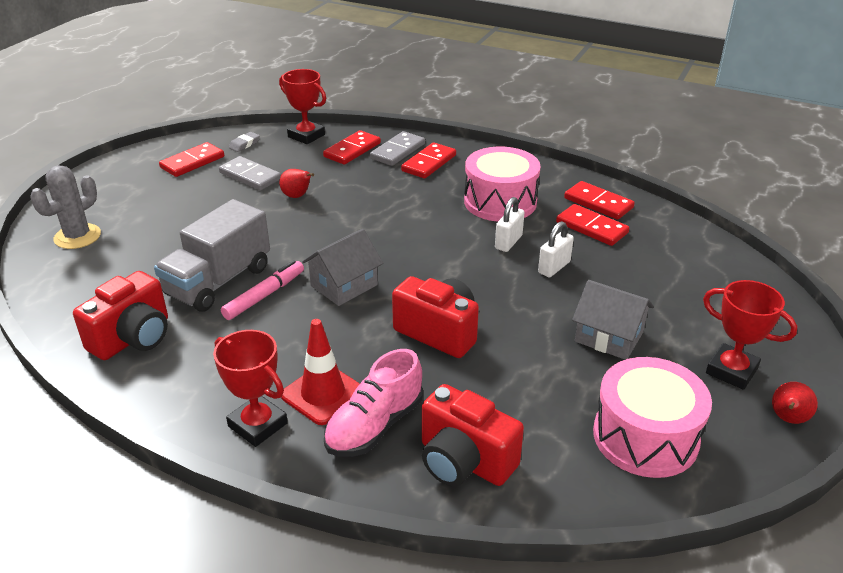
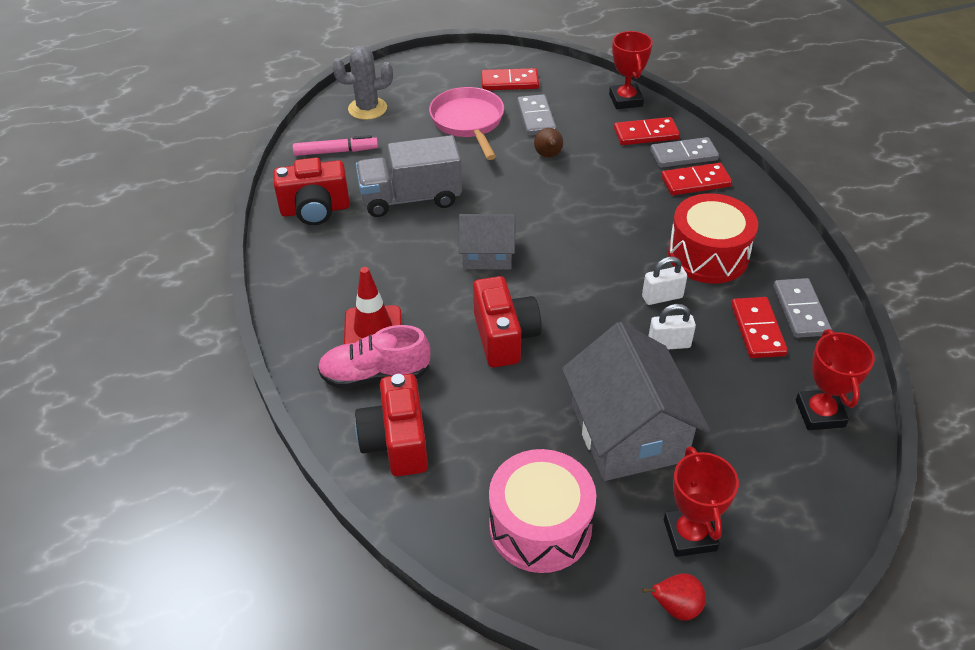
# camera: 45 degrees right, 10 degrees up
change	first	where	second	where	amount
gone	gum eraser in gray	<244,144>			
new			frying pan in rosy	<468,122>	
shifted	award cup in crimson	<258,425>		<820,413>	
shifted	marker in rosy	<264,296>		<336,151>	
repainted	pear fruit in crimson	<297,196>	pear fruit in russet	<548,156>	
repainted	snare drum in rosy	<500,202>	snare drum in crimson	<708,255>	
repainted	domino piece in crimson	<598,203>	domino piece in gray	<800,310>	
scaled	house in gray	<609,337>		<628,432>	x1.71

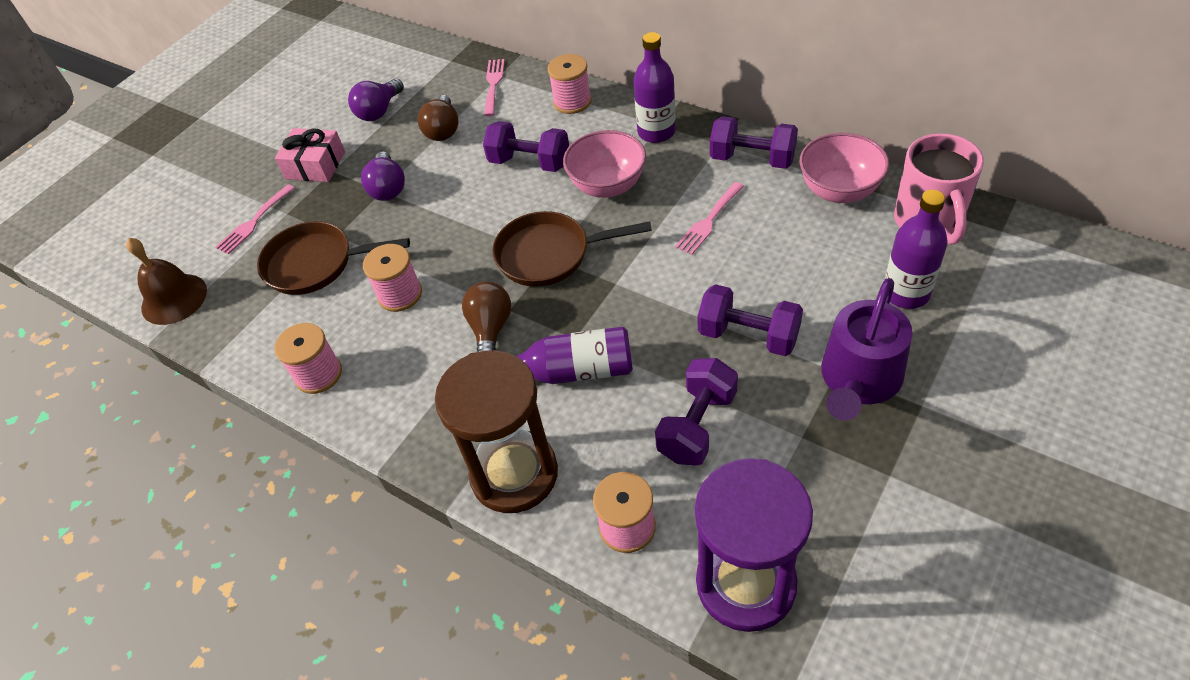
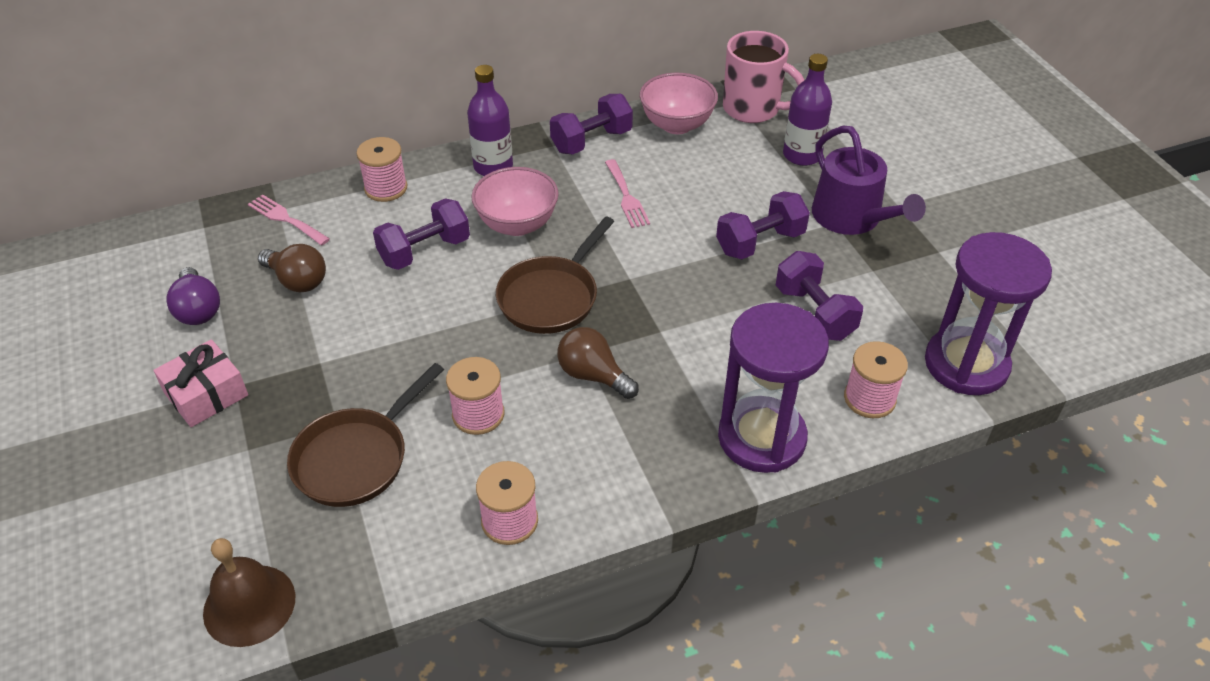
# camera: 60 degrees left, 5 degrees down
change	first	where	second	where	amount
gone	table fork in rosy	<254,222>			
gone	light bulb in violet	<388,188>			
gone	bottle in violet	<574,371>			
repainted	hourglass in russet	<514,474>	hourglass in violet	<761,438>	

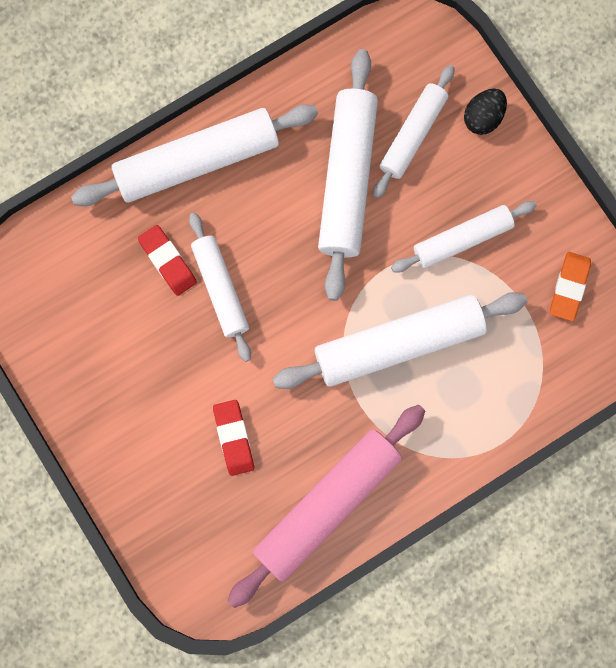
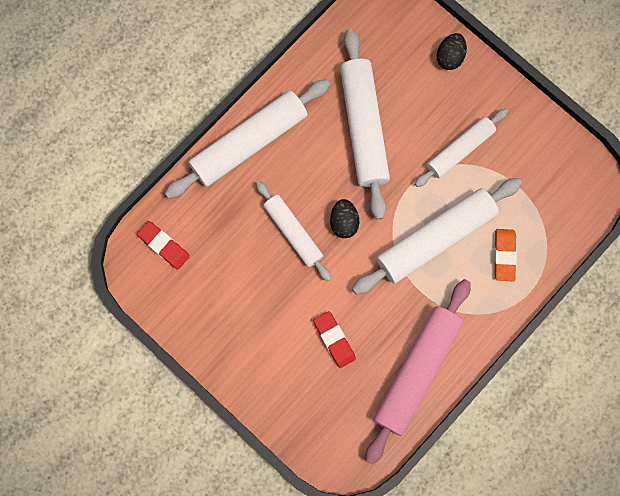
# camera: 15 degrees left, 0 degrees up
change	first	where	second	where	amount
gone	dough roller in snow-white	<413,135>			
new			toy egg in jet-black	<344,222>	
shifted	gum eraser in crimson	<167,261>		<164,246>	
shifted	gum eraser in orange-coloured	<569,287>		<504,255>	

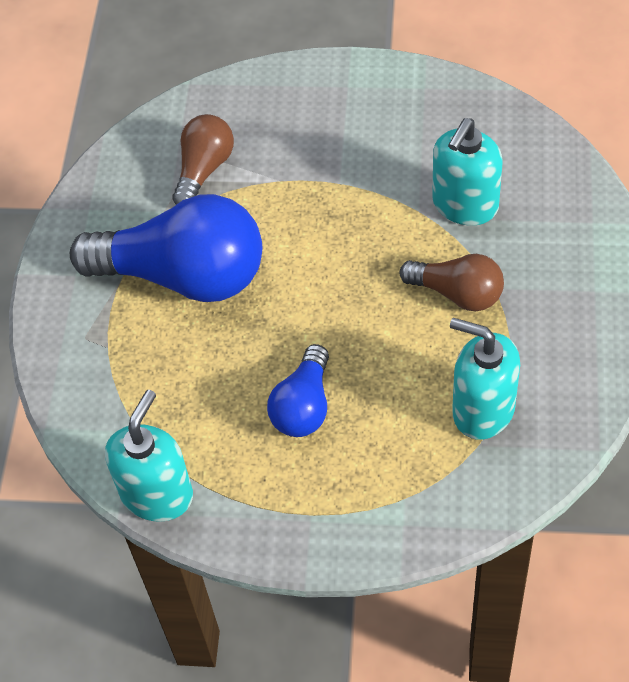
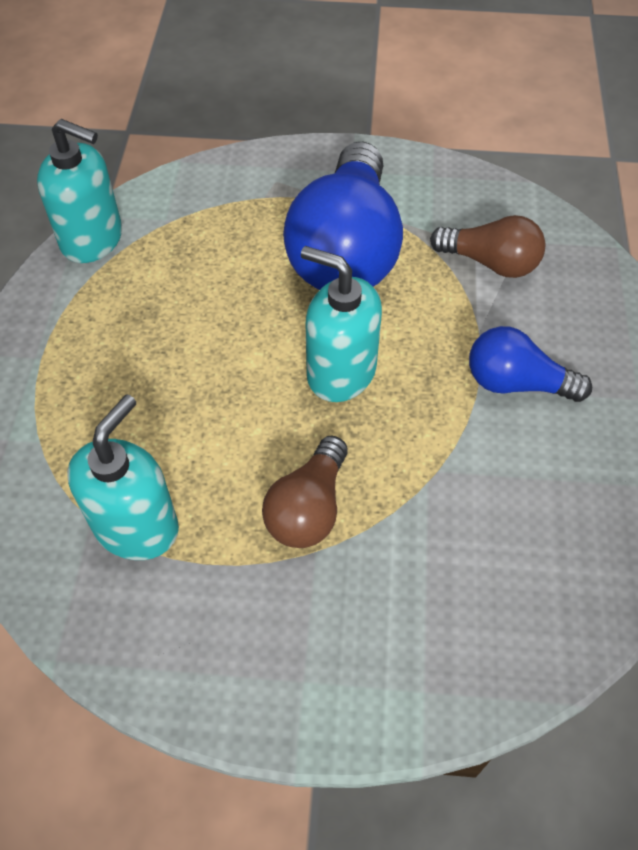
# camera: 85 degrees right, 0 degrees up
change	first	where	second	where	amount
shifted	light bulb in blue	<303,406>		<516,383>	
shifted	pump bottle in turquoise	<465,205>		<340,372>	

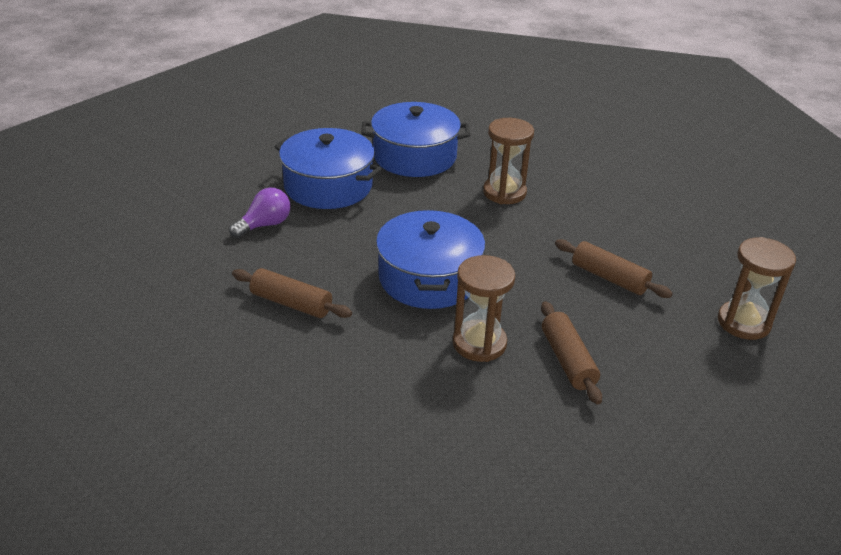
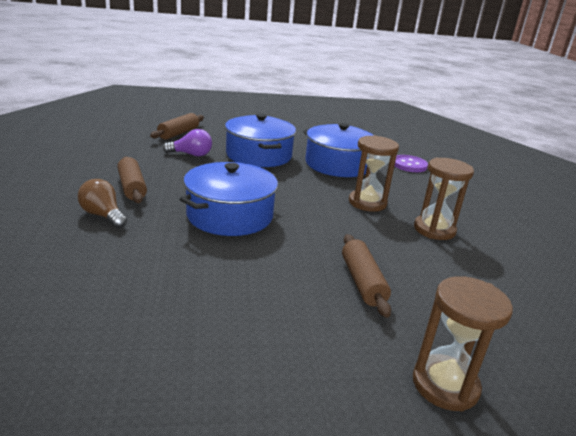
# camera: 40 degrees right, 10 degrees down
change	first	where	second	where	amount
new			light bulb in russet	<103,215>	
new			shirt button in violet	<409,165>	
shifted	hourglass in russet	<479,343>		<434,229>	
shifted	dough roller in russet	<568,360>		<179,133>	

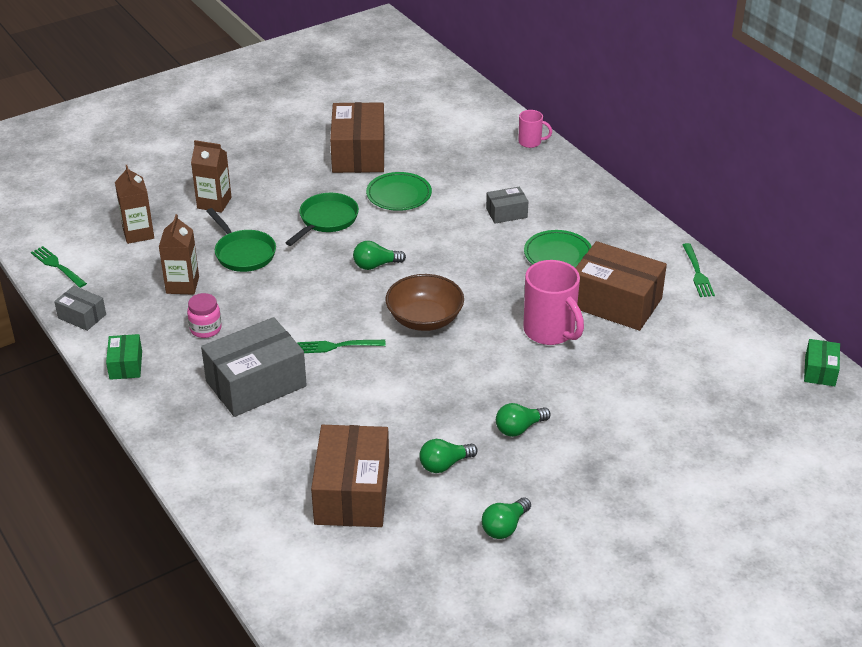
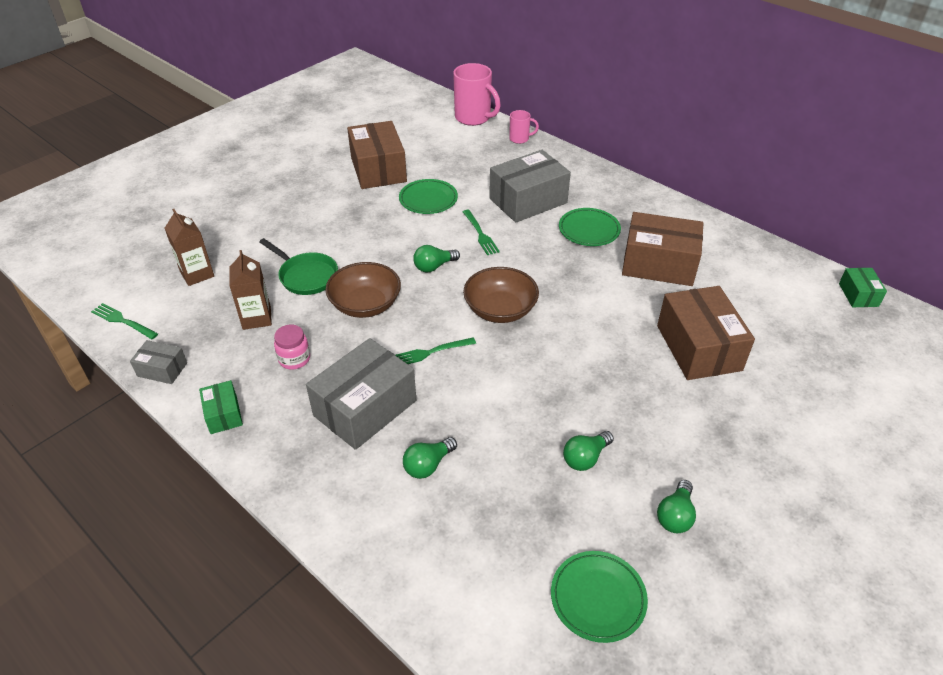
# camera: 15 degrees left, 5 degrees up
change	first	where	second	where	amount
gone	milk carton in russet	<214,203>			
gone	frying pan in green	<326,220>			
new			deep dish in russet	<365,304>	
new			dinner plate in green	<598,598>	
shifted	box in russet	<352,493>		<698,348>	
shifted	light bulb in green	<519,428>		<428,465>	
shifted	mug in rosy	<550,331>		<474,118>	
shifted	table fork in green	<697,273>		<480,234>	
scaled	box in gray	<506,213>		<528,201>	x2.02

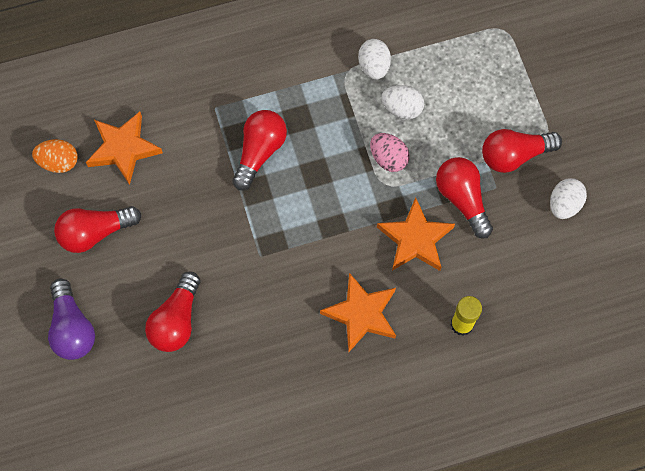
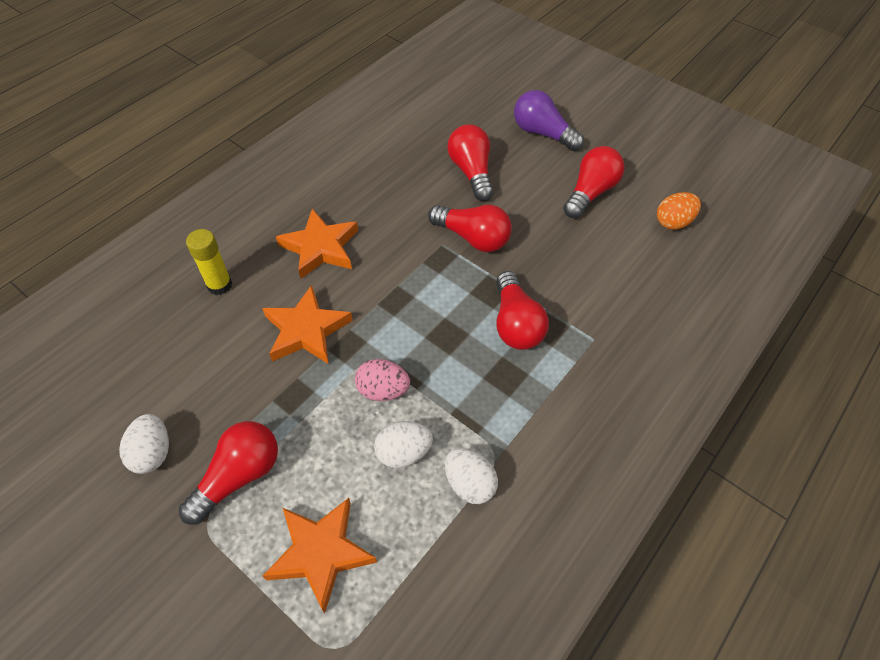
# camera: 145 degrees right, 15 degrees down
change	first	where	second	where	amount
shifted	five-pointed star in orange-coloured	<123,149>		<320,553>	
shifted	light bulb in crimson	<462,199>		<472,238>	

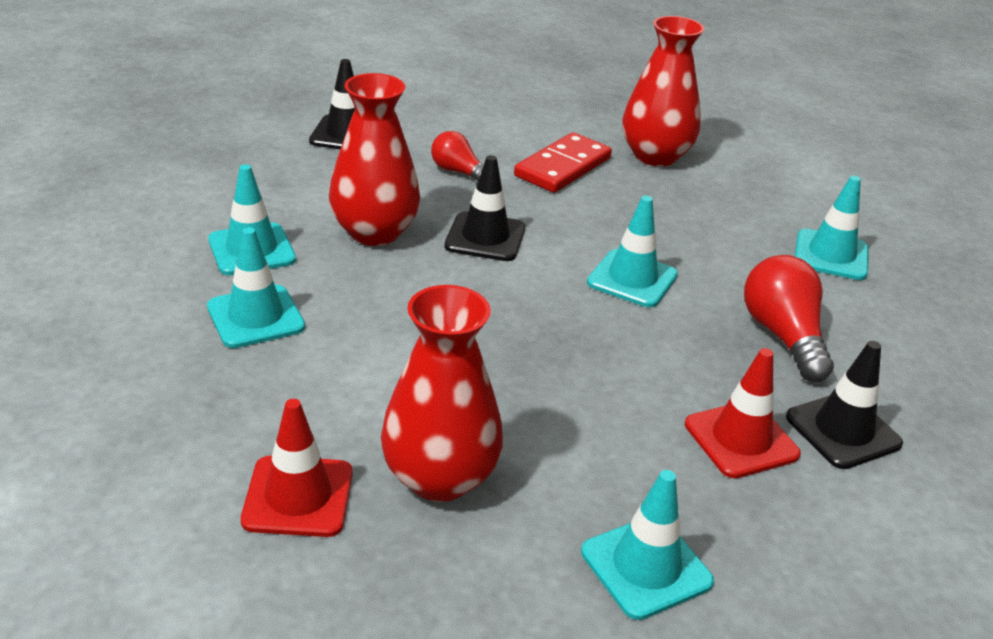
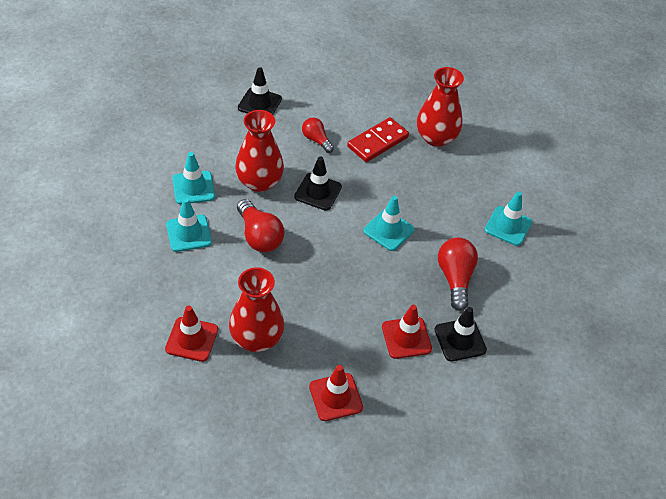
# camera: 10 degrees right, 15 degrees up
change	first	where	second	where	amount
new			light bulb in crimson	<259,236>	
repainted	traffic cone in turquoise	<646,567>	traffic cone in crimson	<335,397>	

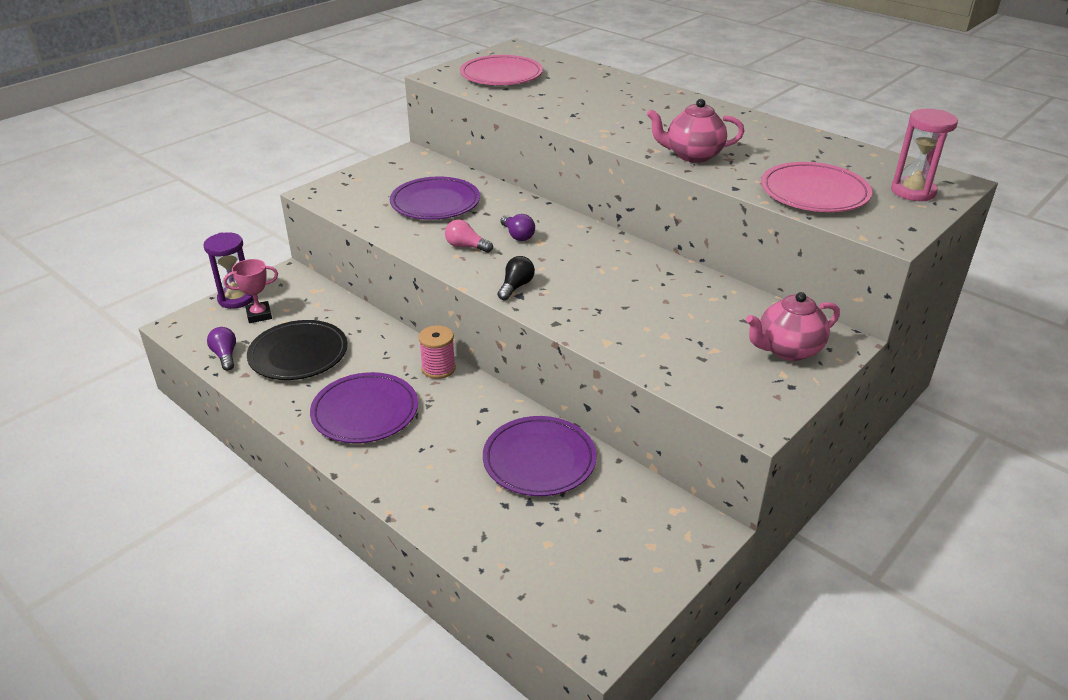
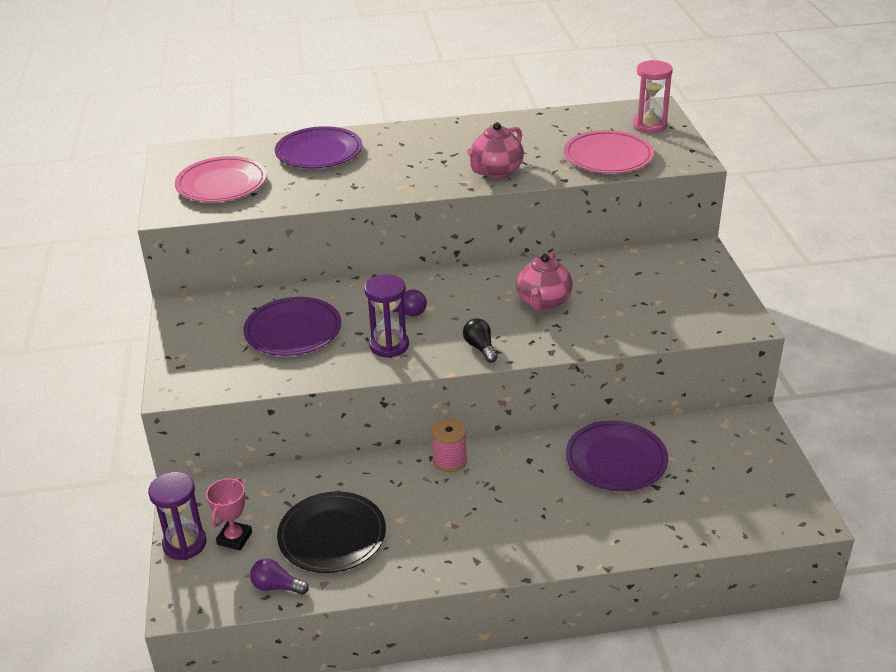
# camera: 50 degrees left, 0 degrees up
change	first	where	second	where	amount
shifted	dinner plate in violet	<365,412>		<319,152>	
shifted	tea pot in rosy	<787,350>		<543,302>	
swapped	light bulb in rosy	<466,246>	hourglass in violet	<389,345>	

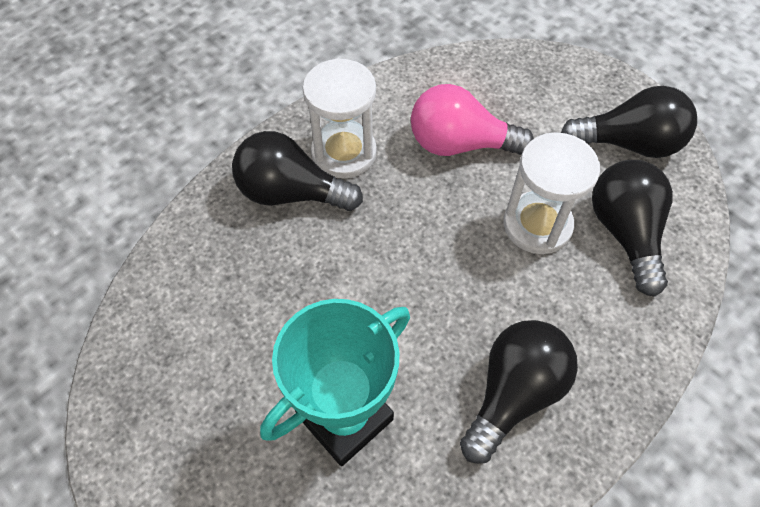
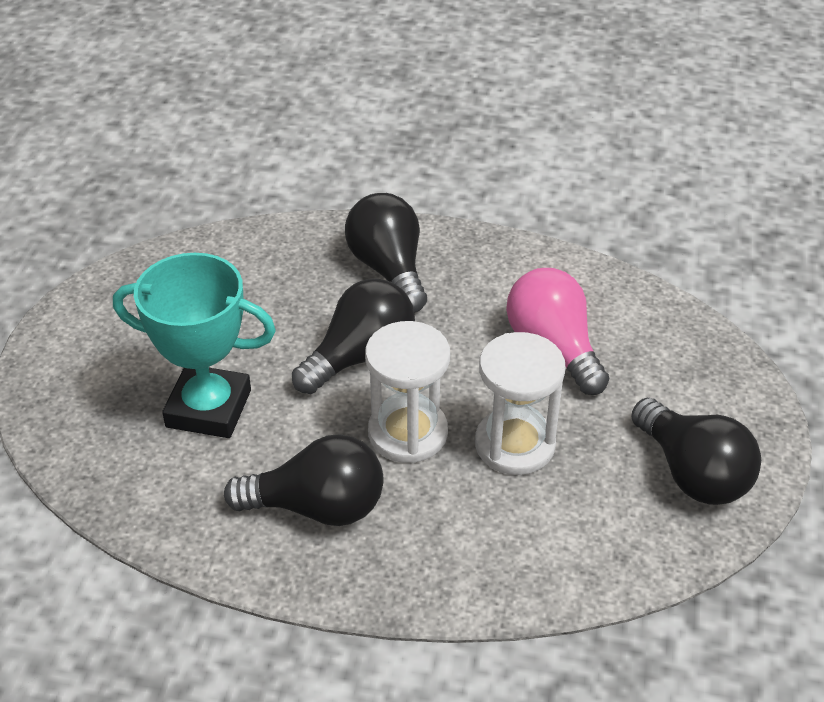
# camera: 55 degrees right, 15 degrees down
change	first	where	second	where	amount
shifted	hourglass in snow-white	<344,153>		<408,433>	
shifted	light bulb in jet-black	<625,233>		<360,356>	

